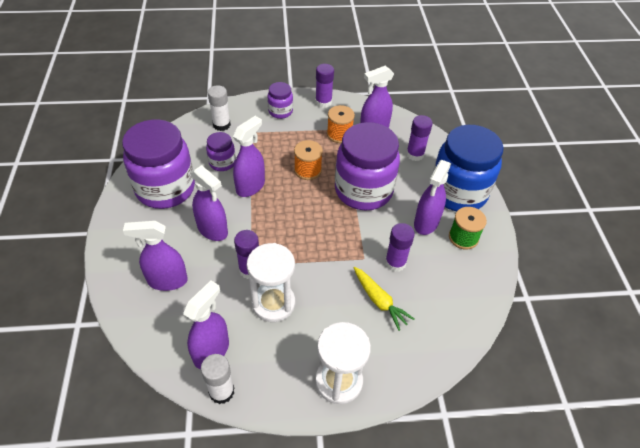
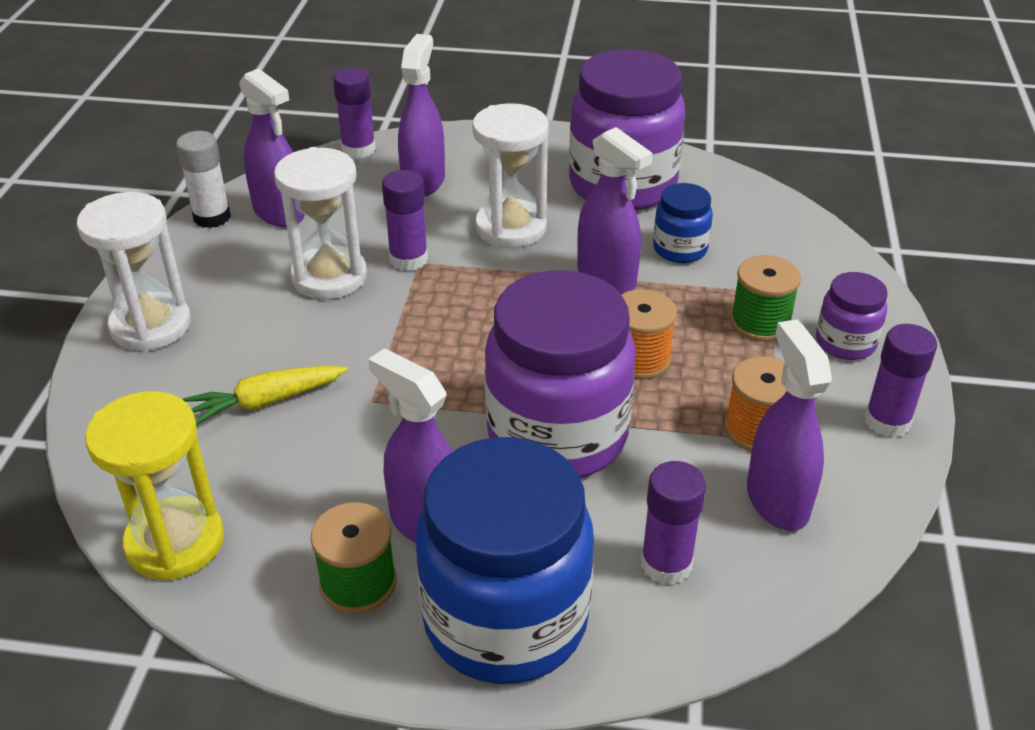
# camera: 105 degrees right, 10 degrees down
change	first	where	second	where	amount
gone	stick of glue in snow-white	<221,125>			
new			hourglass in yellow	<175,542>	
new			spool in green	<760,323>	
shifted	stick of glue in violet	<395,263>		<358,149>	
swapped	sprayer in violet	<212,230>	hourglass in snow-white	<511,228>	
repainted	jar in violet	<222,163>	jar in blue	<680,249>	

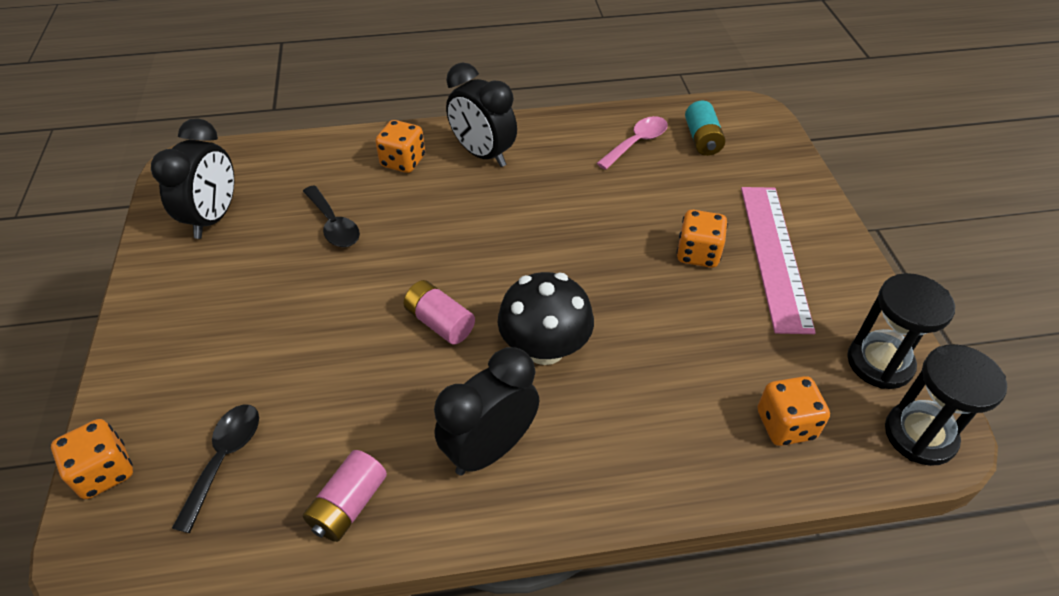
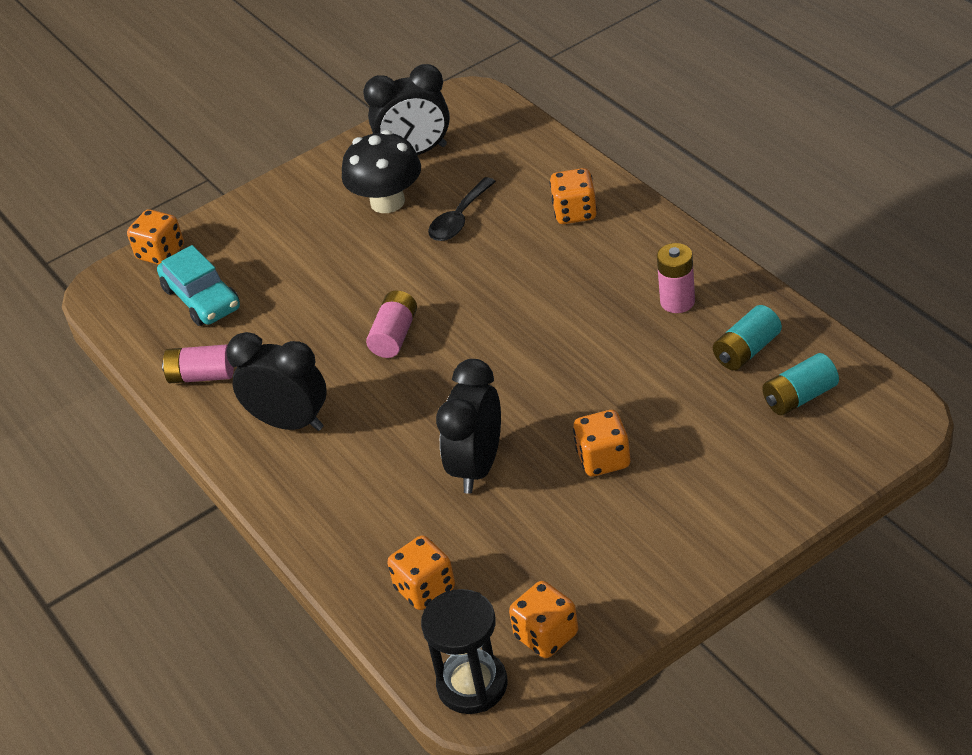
# camera: 70 degrees right, 5 degrees down
change	first	where	second	where	amount
gone	ruler in rosy	<775,255>			
new			power cell in rosy	<677,301>	
shifted	clock in jet-black	<483,154>		<477,467>	
shifted	fungus in jet-black	<545,348>		<387,202>	
swapped	tablespoon in jet-black	<224,459>	car in turquoise	<201,298>	
swapped	tablespoon in rosy	<637,143>	power cell in turquoise	<747,350>	
swapped	hourglass in jet-black	<879,363>	dice in orange-coloured	<546,635>	

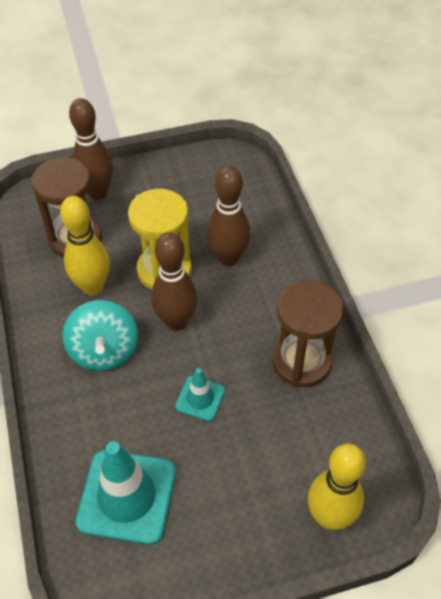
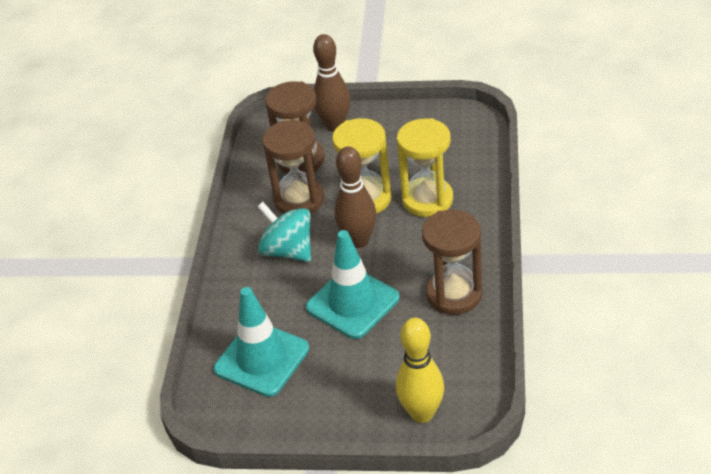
# camera: 25 degrees right, 10 degrees down
change	first	where	second	where	amount
swapped	bowling pin in yellow	<92,287>	hourglass in russet	<299,200>	
swapped	bowling pin in russet	<228,258>	hourglass in yellow	<427,200>	
rotated	whirligig in turquoise	<104,351>		<288,250>	120 degrees clockwise
scaled	traffic cone in turquoise	<200,398>		<352,303>	x1.94

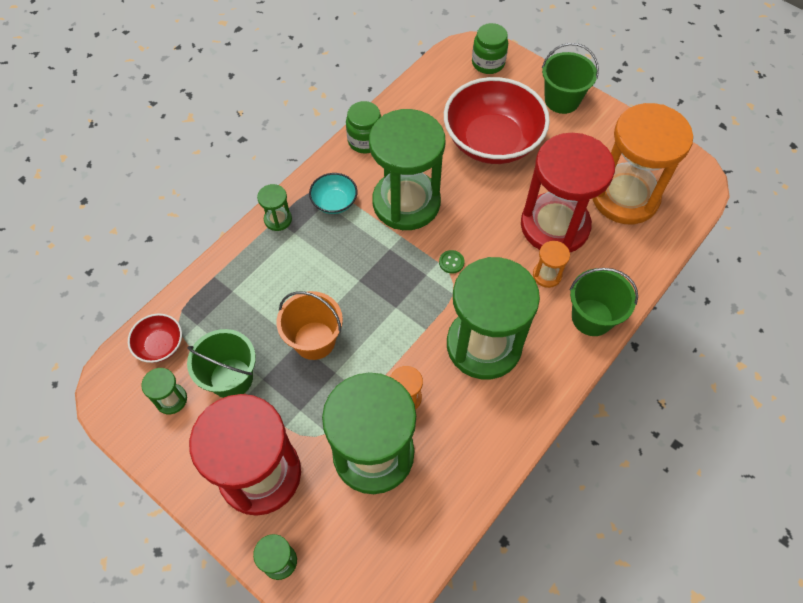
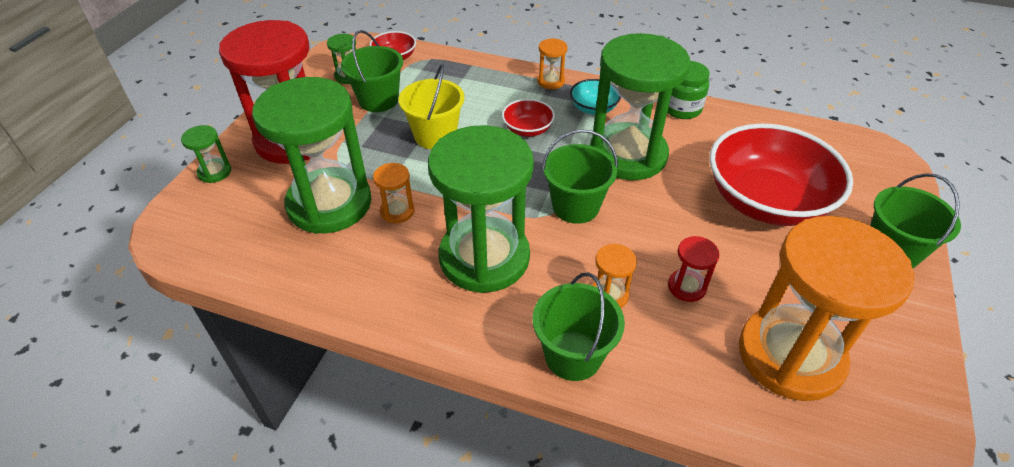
# camera: 70 degrees right, 15 degrees down
change	first	where	second	where	amount
gone	jar in green	<488,63>			
new			deep dish in crimson	<527,129>	
swapped	shirt button in green	<451,262>	pail in green	<575,206>	
repainted	hourglass in green	<278,219>	hourglass in orange-coloured	<551,81>	
repainted	pail in orange-coloured	<314,340>	pail in yellow	<435,136>	
scaled	hourglass in crimson	<554,226>		<686,287>	x0.40

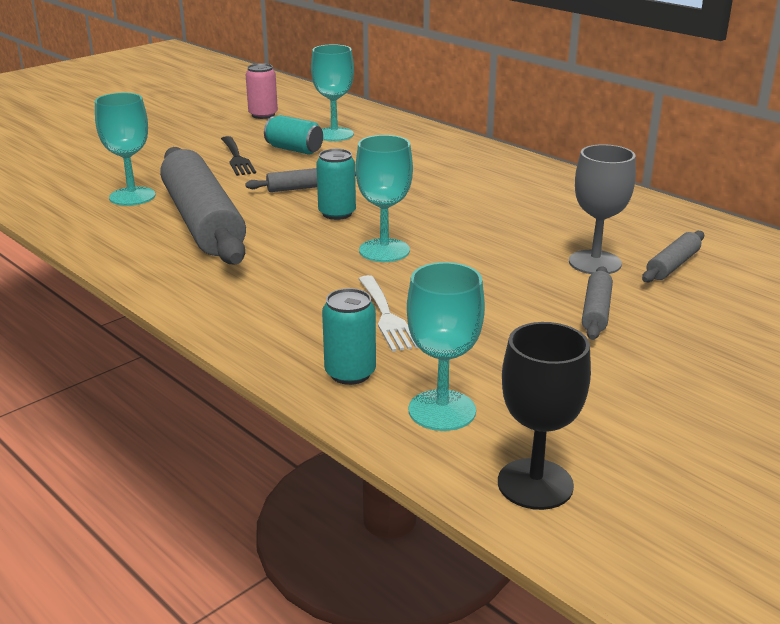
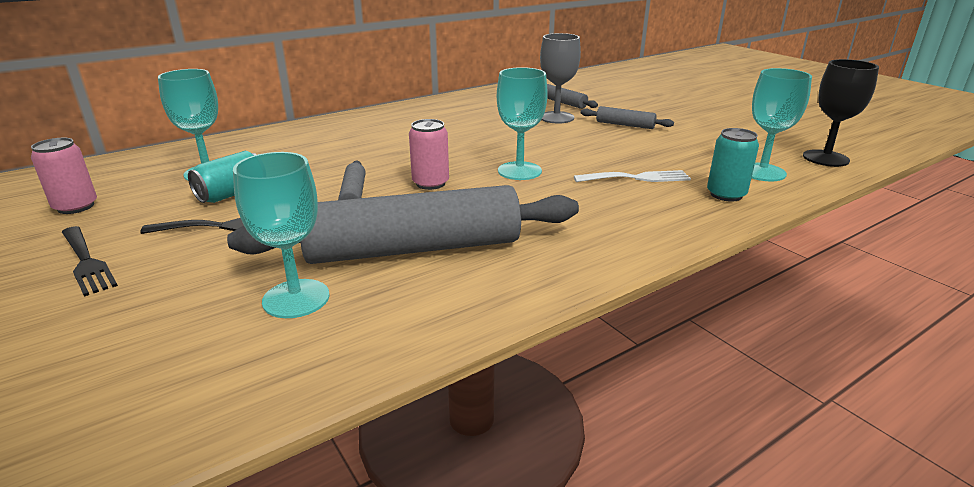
# camera: 80 degrees left, 0 degrees up
change	first	where	second	where	amount
new			table fork in jet-black	<86,262>	
repainted	soda can in turquoise	<337,213>	soda can in rosy	<430,183>	

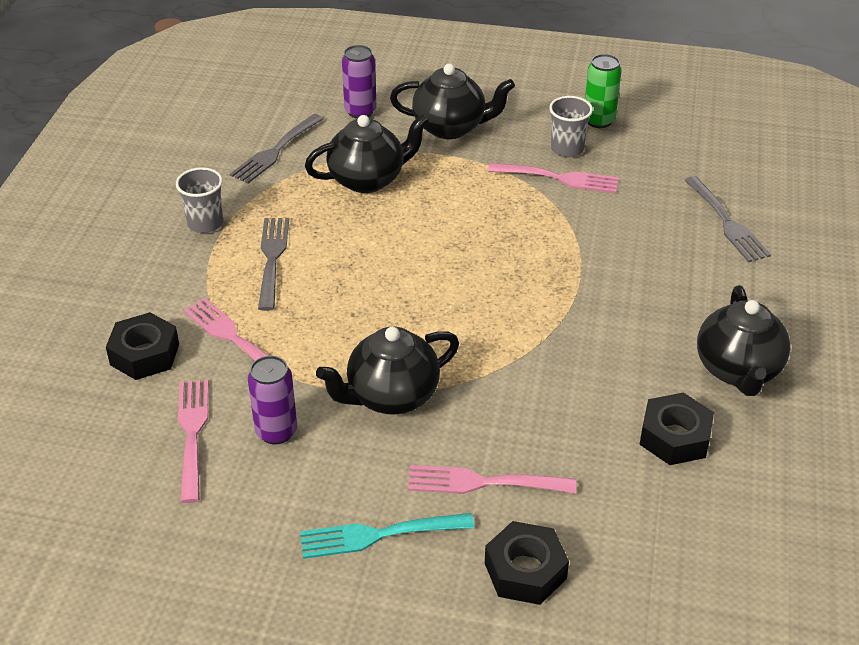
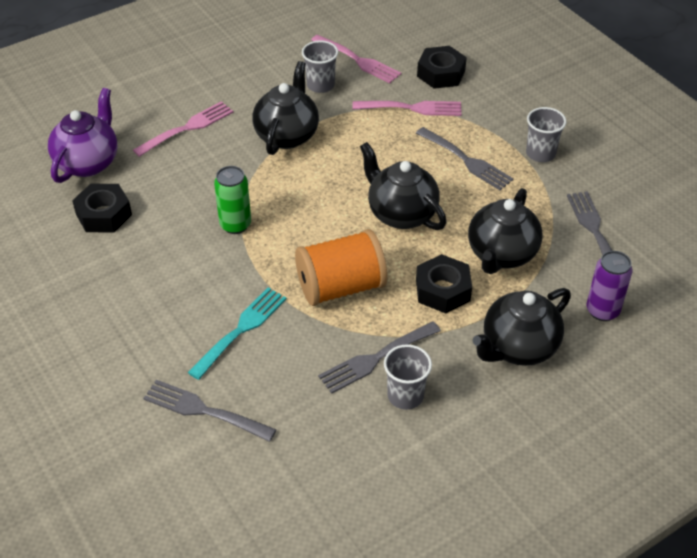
# camera: 135 degrees right, 5 degrees up
change	first	where	second	where	amount
new			tea pot in violet	<88,163>	
new			spool in orange-coloured	<340,287>	
shifted	table fork in turquoise	<378,535>		<241,329>	
shifted	nut in jet-black	<525,571>		<443,290>	
shifted	soda can in green	<599,121>		<235,225>	
shifted	tea pot in jet-black	<738,370>		<401,214>	
swapped	soda can in violet	<276,431>	cup in gray	<320,85>	
repainted	table fork in rosy	<559,178>	table fork in gray	<375,359>	

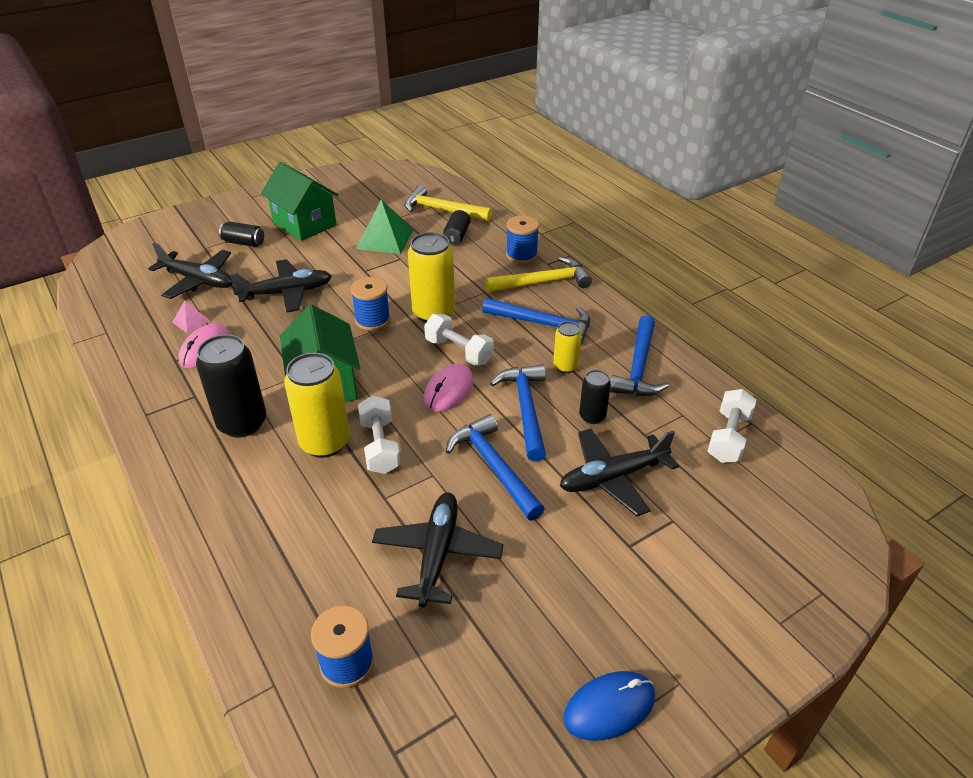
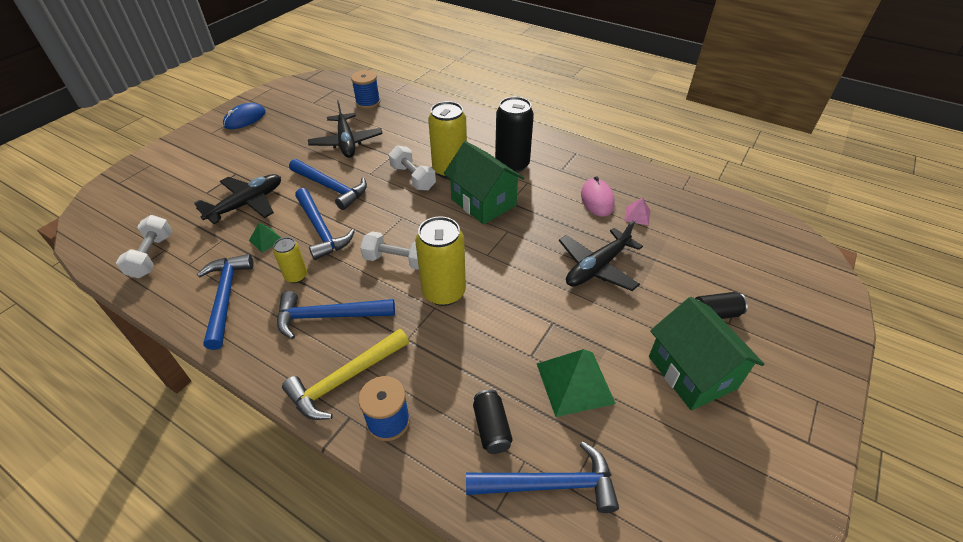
# camera: 155 degrees right, 5 degrees up
change	first	where	second	where	amount
gone	toy plane in jet-black	<198,281>			
gone	spool in blue	<372,320>			
gone	PC mouse in rosy	<448,390>			
swapped	soda can in jet-black	<592,416>	pyramid in green	<266,240>	
repainted	claw hammer in yellow	<442,210>	claw hammer in blue	<550,485>	
rotated	house in green	<304,224>		<692,372>	45 degrees clockwise

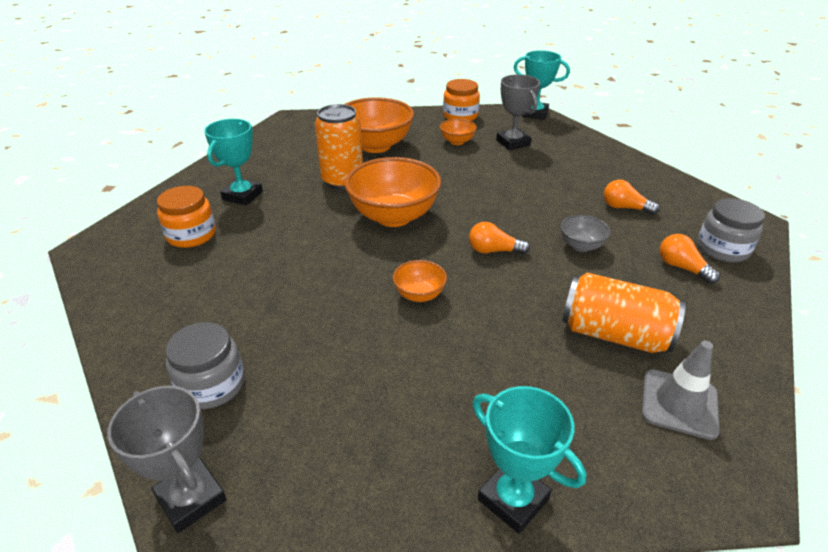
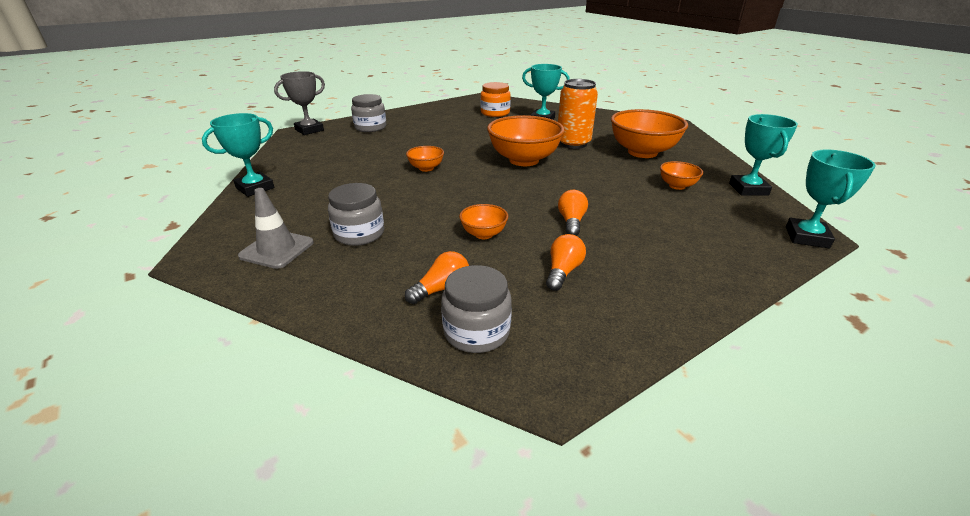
# camera: 90 degrees right, 5 degrees down
change	first	where	second	where	amount
gone	award cup in gray	<513,143>			
shifted	light bulb in orange-coloured	<493,251>		<571,222>	
swapped	jar in orange-coloured	<460,116>	award cup in turquoise	<748,189>	
swapped	soda can in orange-coloured	<614,334>	jar in gray	<359,234>	
repainted	deep dish in gray	<581,246>	deep dish in orange-coloured	<483,234>	

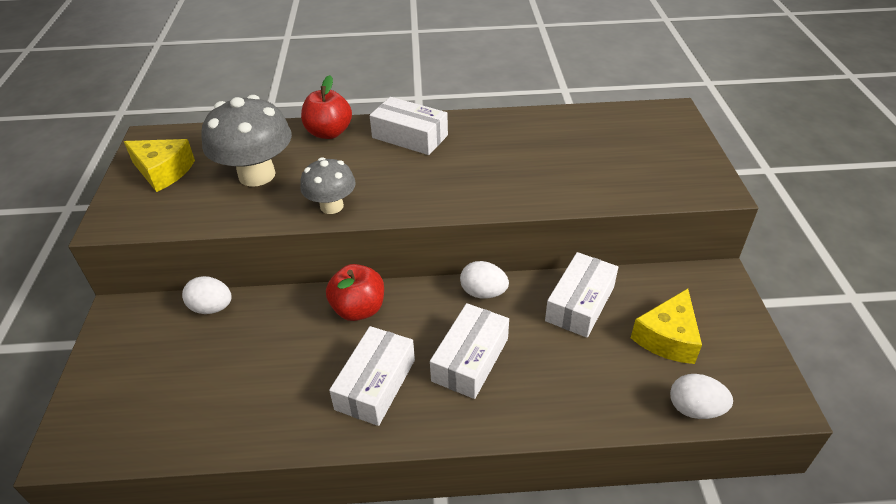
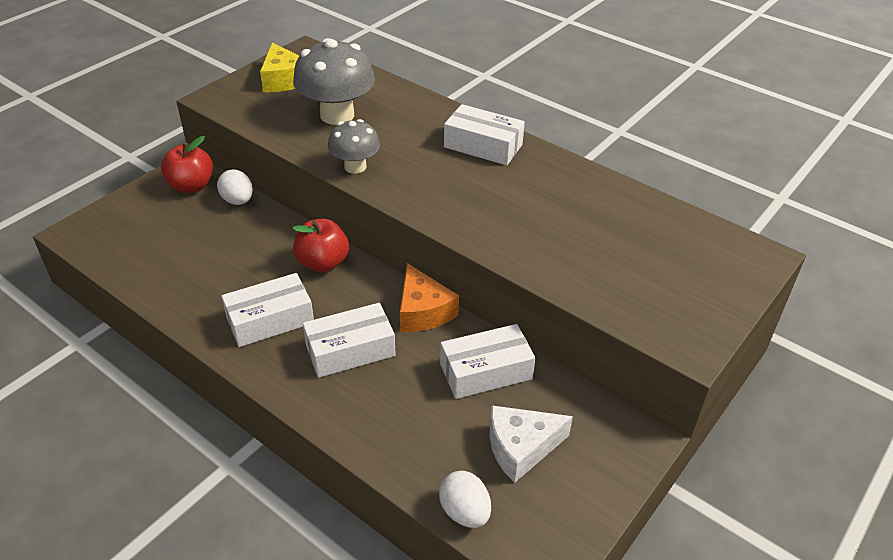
# camera: 40 degrees right, 0 degrees up
change	first	where	second	where	amount
shifted	apple in crimson	<329,133>		<191,186>	
swapped	toy egg in snow-white	<483,293>	cheese in orange-coloured	<423,311>	
repainted	cheese in yellow	<667,337>	cheese in snow-white	<521,448>	
rotated	box in snow-white	<410,136>		<483,146>	45 degrees counterclockwise

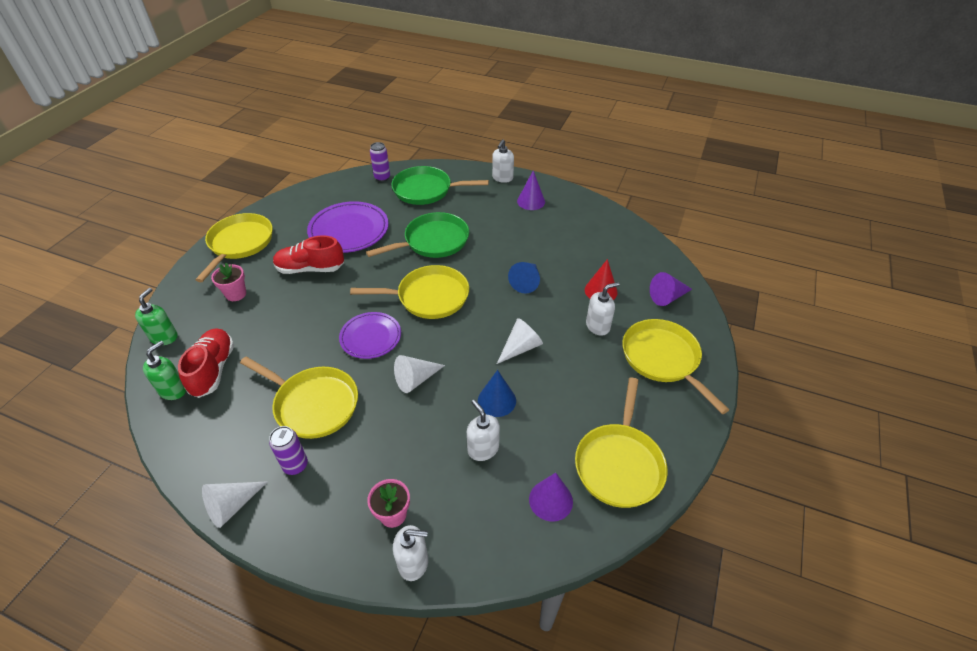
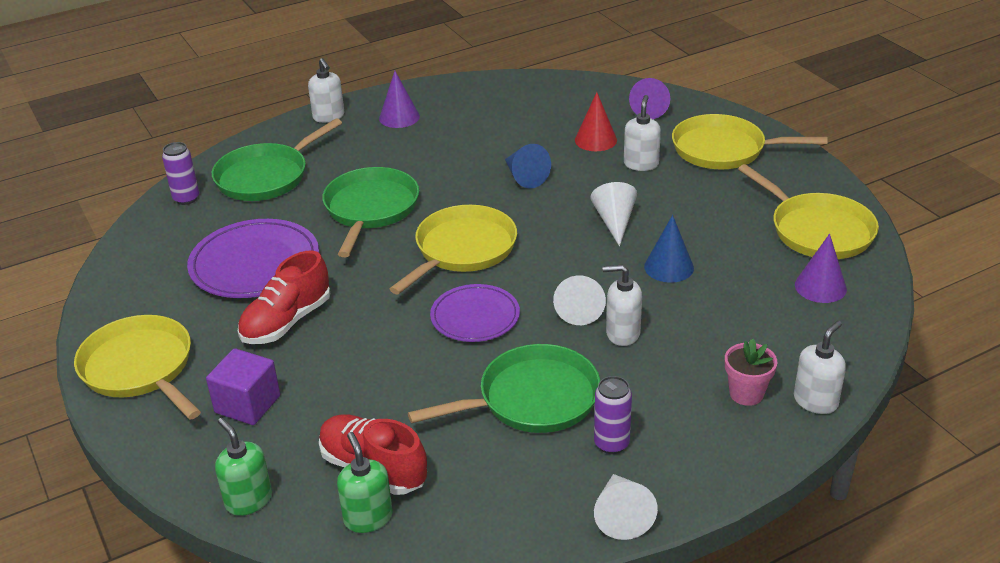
# camera: 50 degrees left, 10 degrees down
change	first	where	second	where	amount
shifted	pump bottle in snow-white	<483,449>		<622,333>	
swapped	potted plant in rosy	<236,294>	solid cube in violet	<247,404>	
repainted	frying pan in yellow	<313,404>	frying pan in green	<532,399>	

